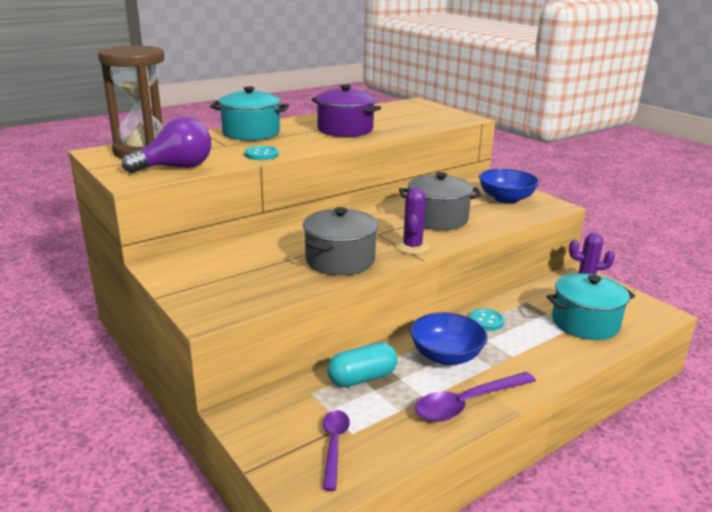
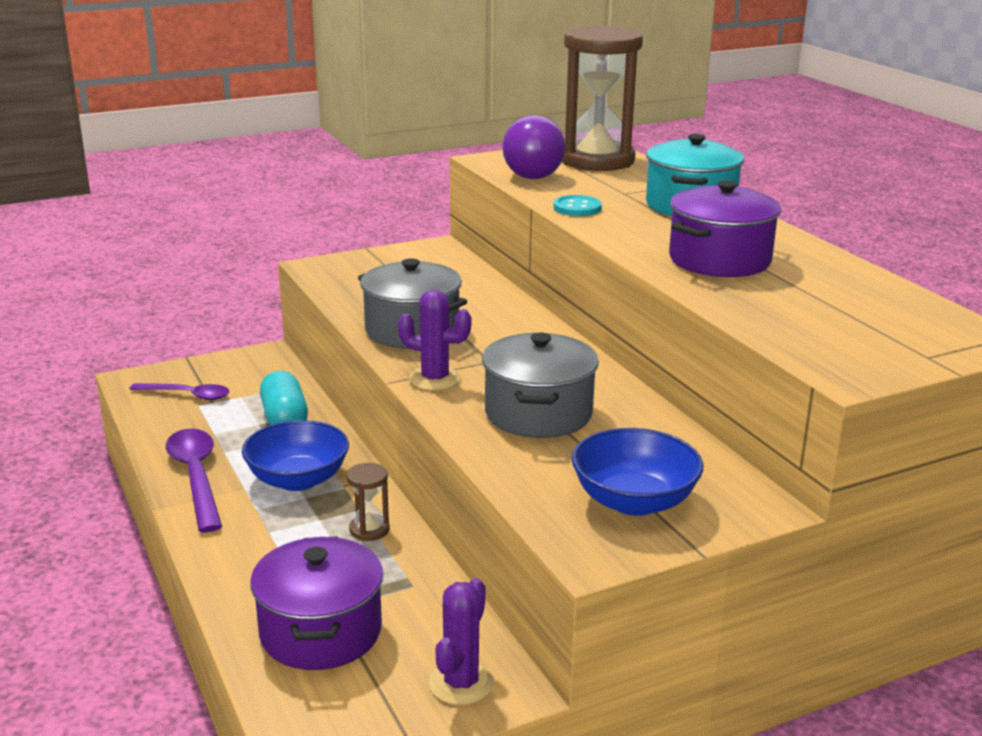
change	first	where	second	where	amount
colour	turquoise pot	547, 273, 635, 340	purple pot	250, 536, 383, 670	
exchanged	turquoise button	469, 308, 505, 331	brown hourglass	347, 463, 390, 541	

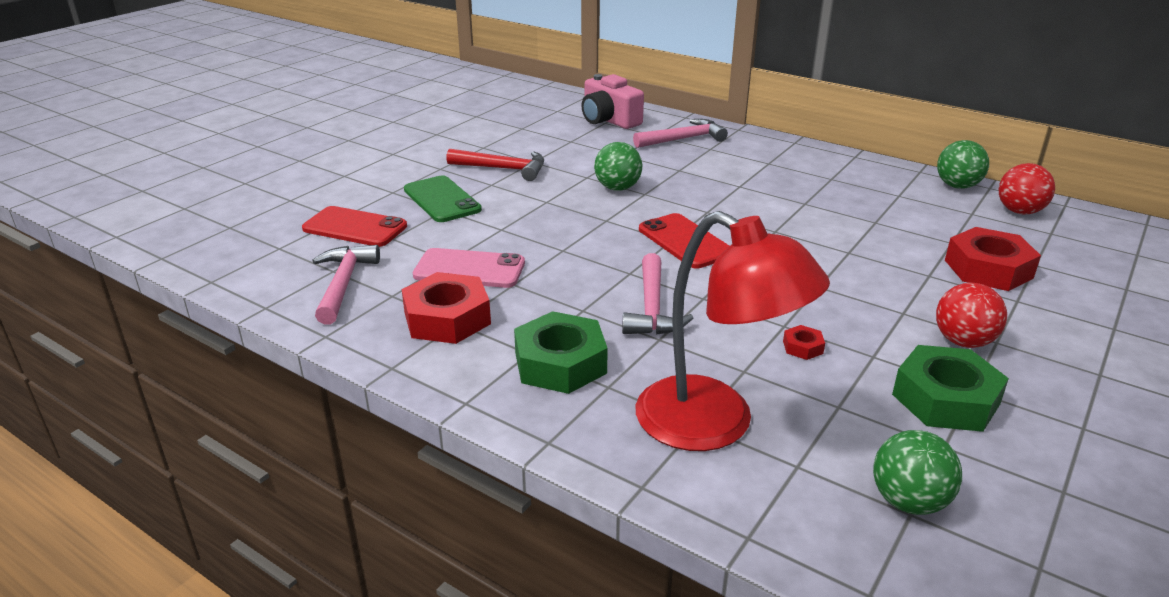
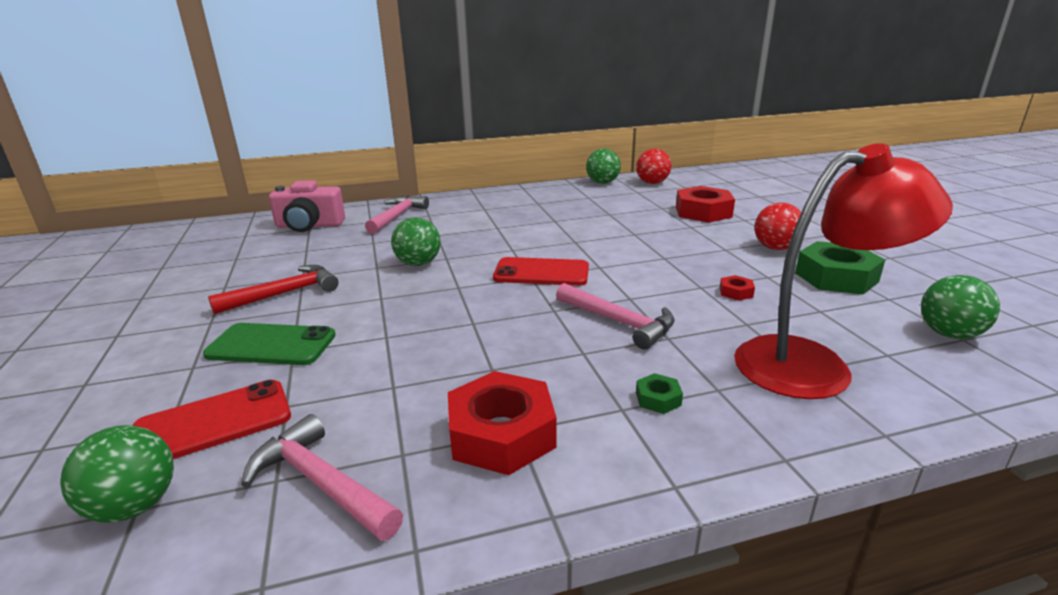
change	first	where	second	where	amount
missing	pink phone	413, 248, 525, 288			
size	green nut	514, 311, 608, 394		636, 373, 683, 414	x0.44
appeared			green ball	60, 425, 174, 522	

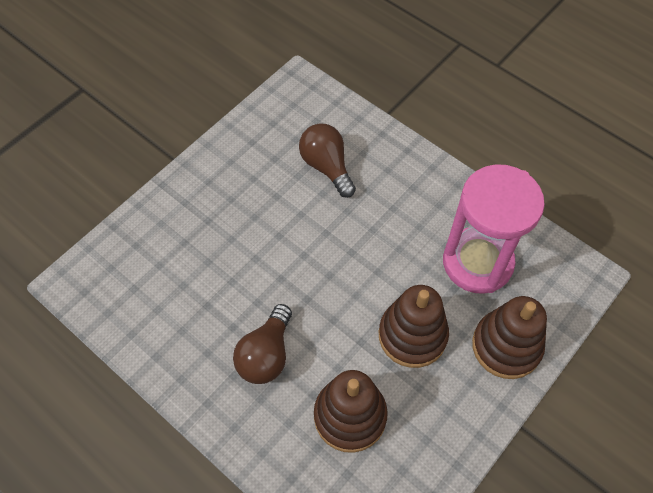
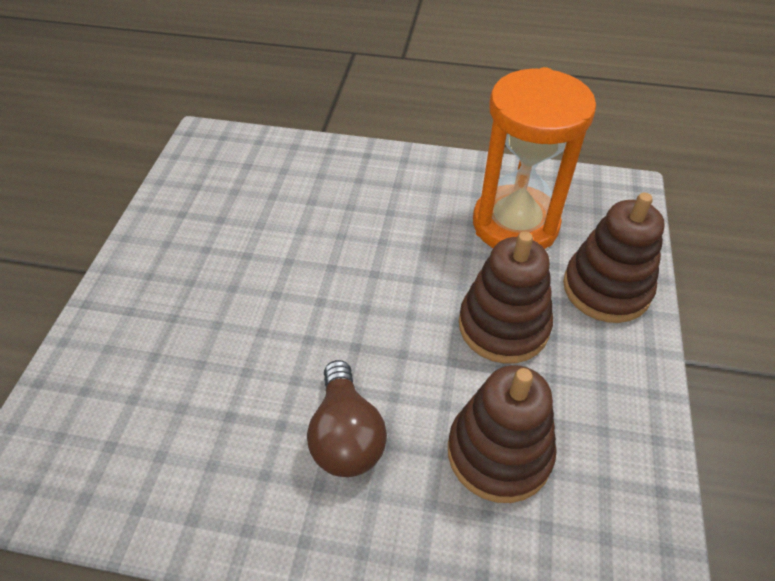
change	first	where	second	where	amount
missing	brown light bulb	299, 123, 356, 198			
colour	pink hourglass	443, 164, 545, 294	orange hourglass	473, 67, 596, 249	

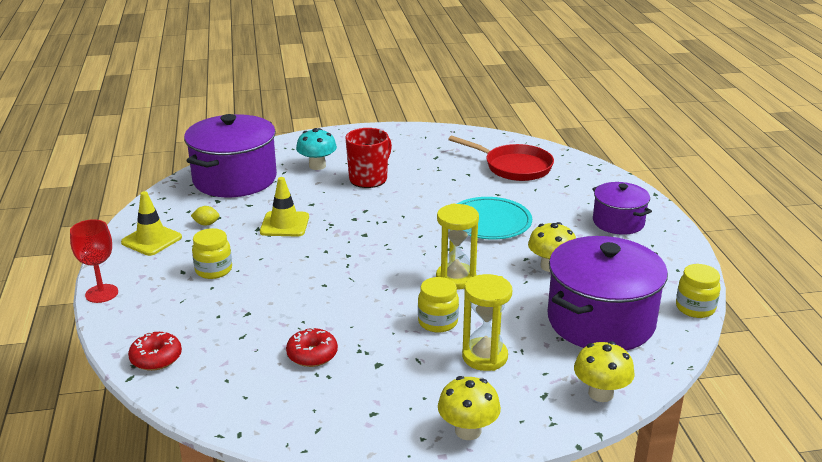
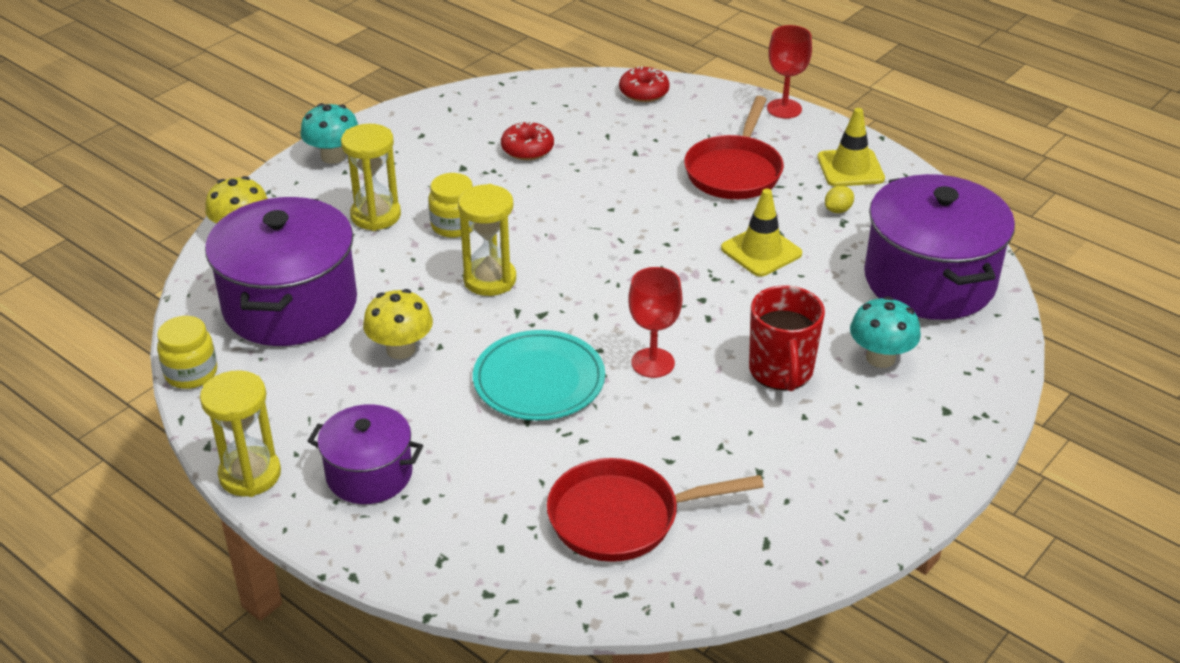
change	first	where	second	where	amount
exchanged	yellow jar	192, 228, 232, 279	red pan	684, 96, 784, 199	
colour	yellow mushroom	438, 376, 501, 440	turquoise mushroom	300, 103, 358, 164	
appeared			red goblet	628, 267, 682, 378	
appeared			yellow hourglass	200, 370, 281, 497	

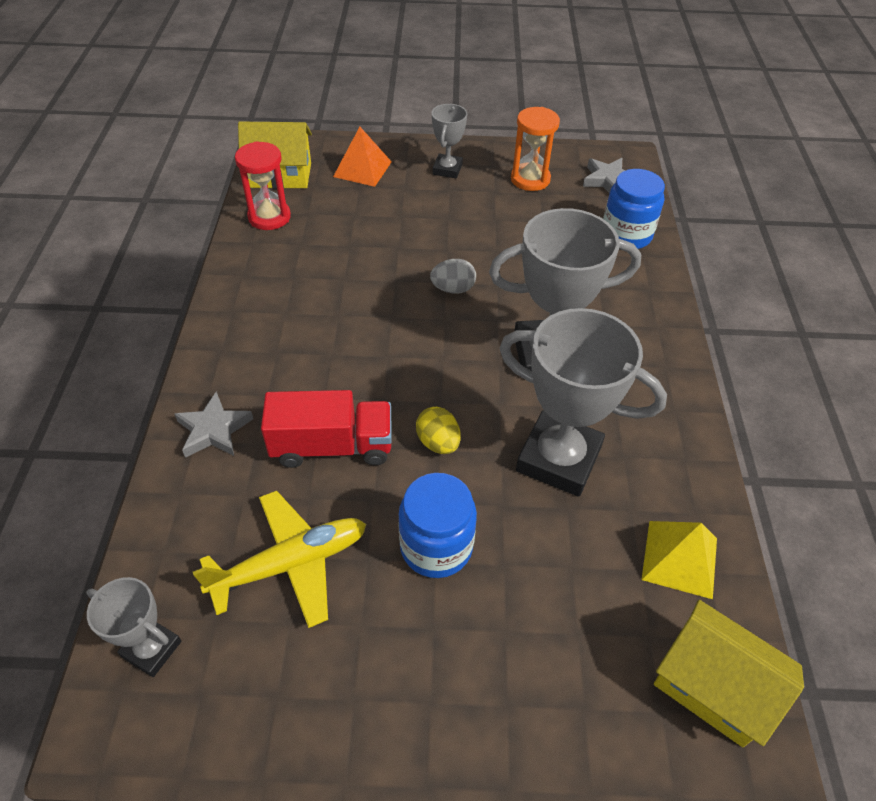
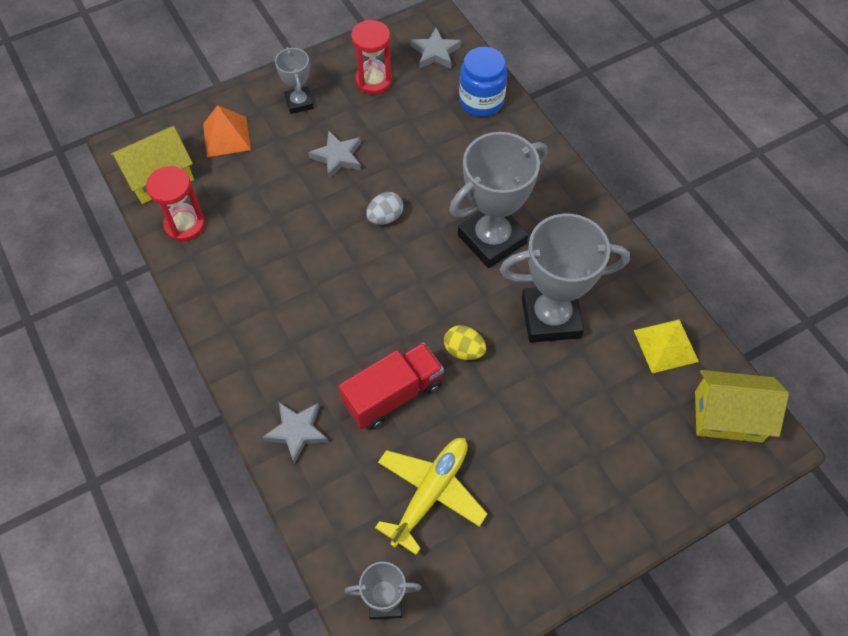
change	first	where	second	where	amount
colour	orange hourglass	511, 107, 560, 191	red hourglass	351, 20, 392, 95	
missing	blue jar	399, 473, 477, 578			
appeared			grey star	308, 130, 361, 179	

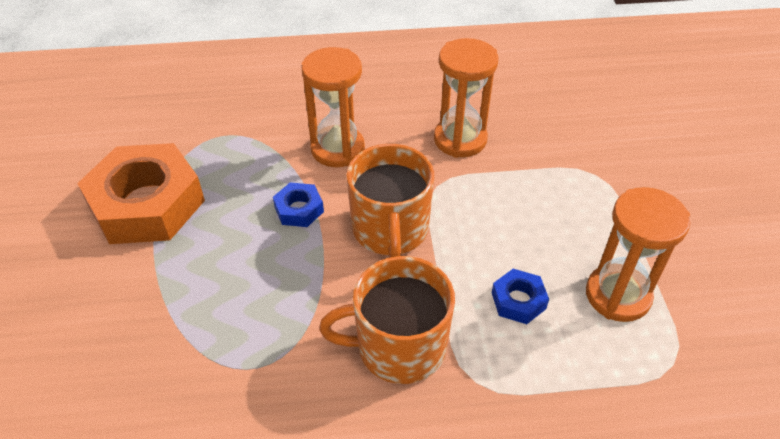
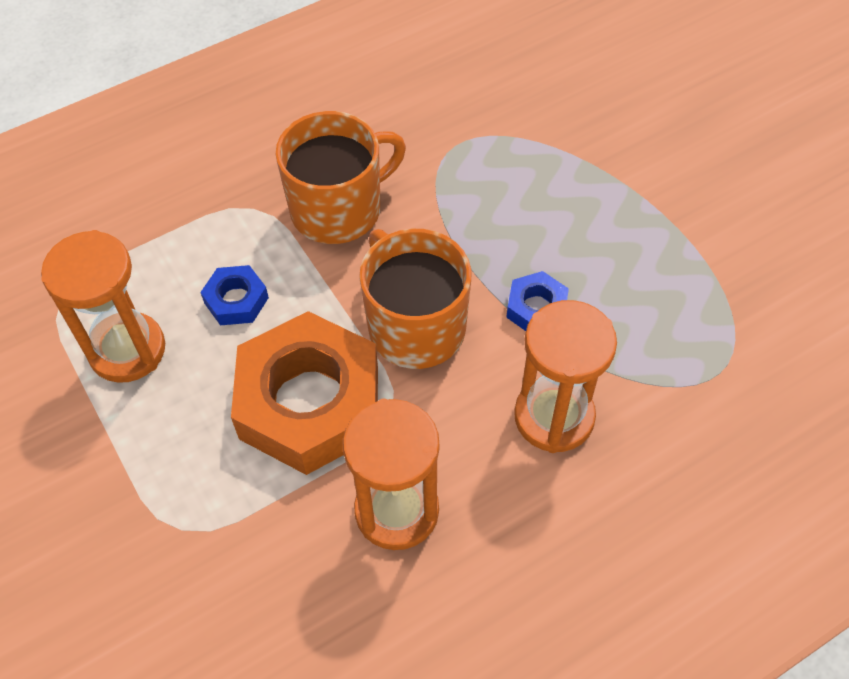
change	first	where	second	where	amount
relocated	orange nut	77, 143, 205, 244		231, 311, 378, 475	

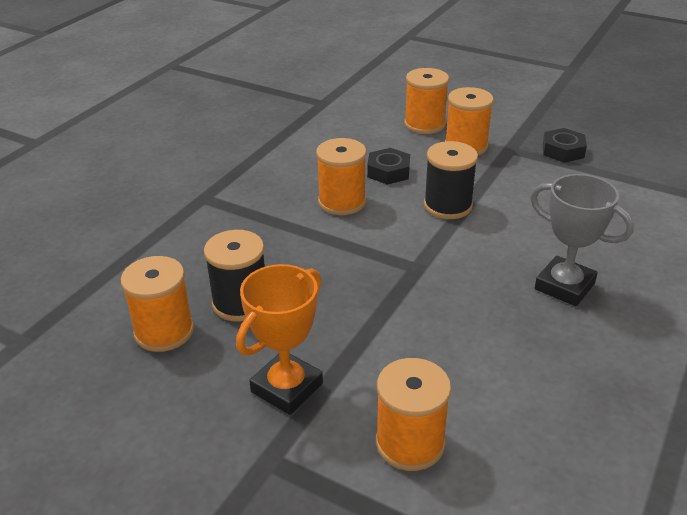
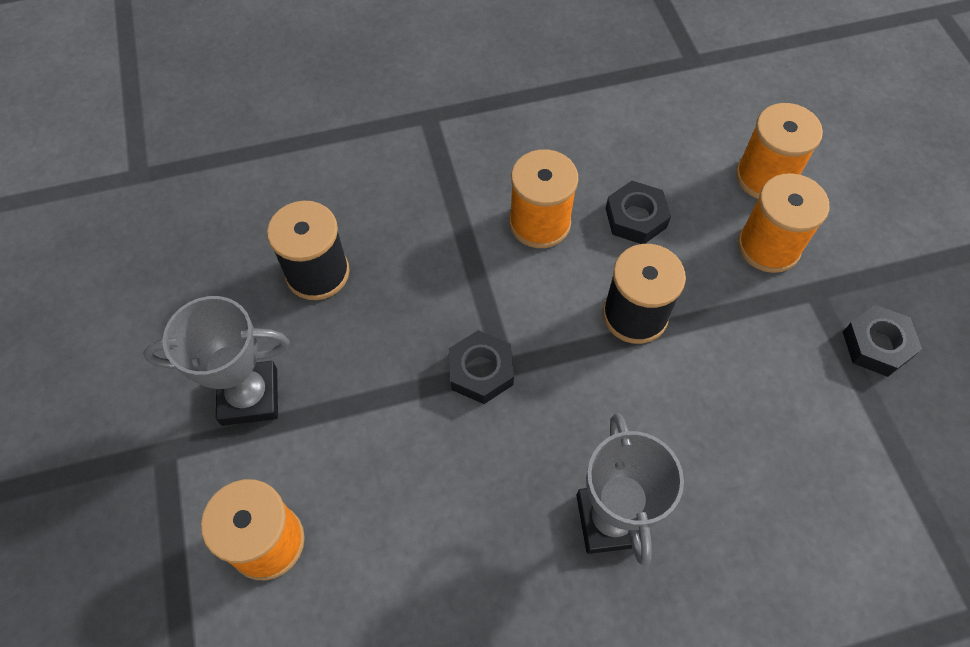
change	first	where	second	where	amount
missing	orange spool	121, 256, 194, 352			
colour	orange trophy	236, 264, 323, 415	grey trophy	143, 296, 289, 426	
appeared			black nut	449, 330, 514, 404	

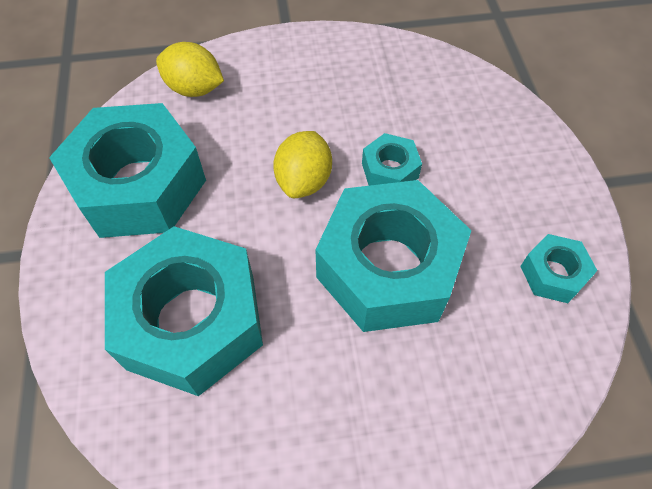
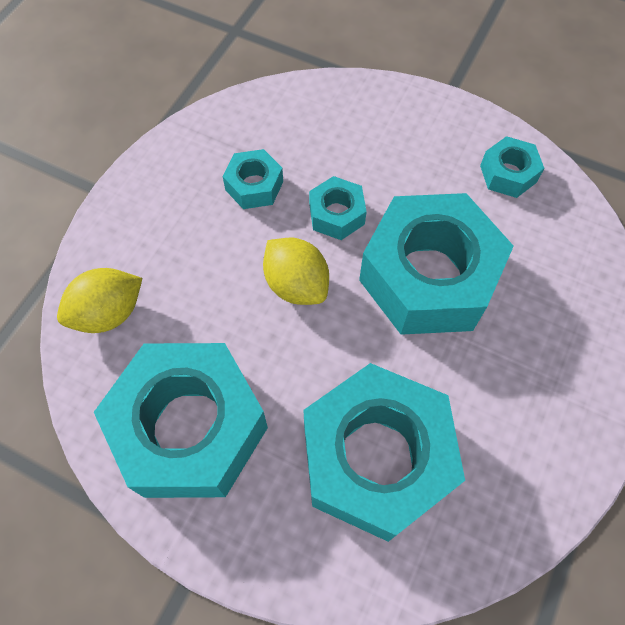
change	first	where	second	where	amount
appeared			turquoise nut	222, 149, 283, 209	

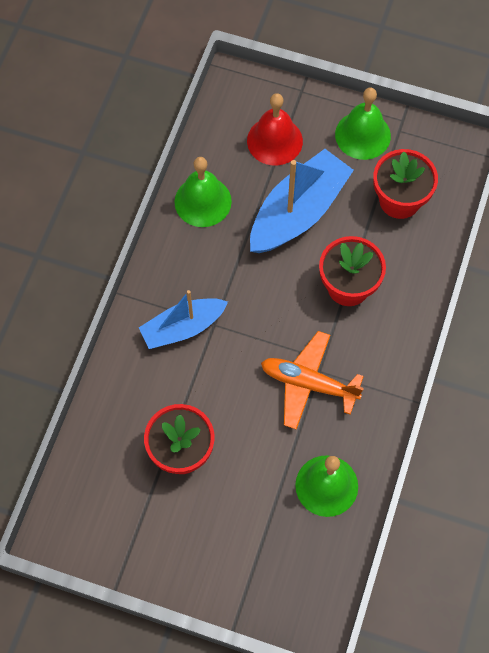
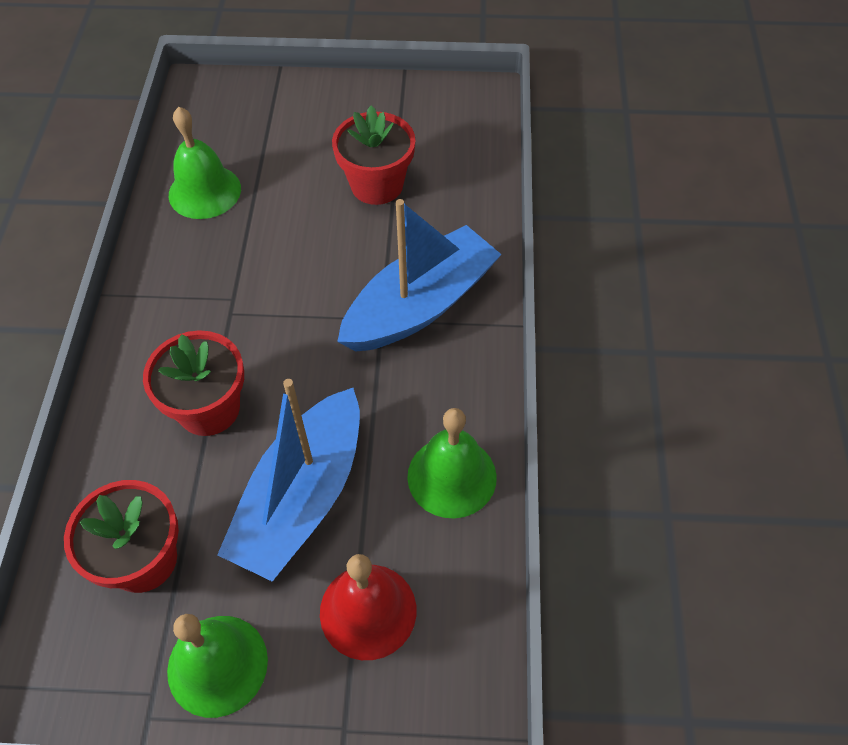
change	first	where	second	where	amount
size	blue boat	139, 290, 228, 349		337, 199, 502, 352	x1.53
missing	orange plane	261, 331, 364, 430			

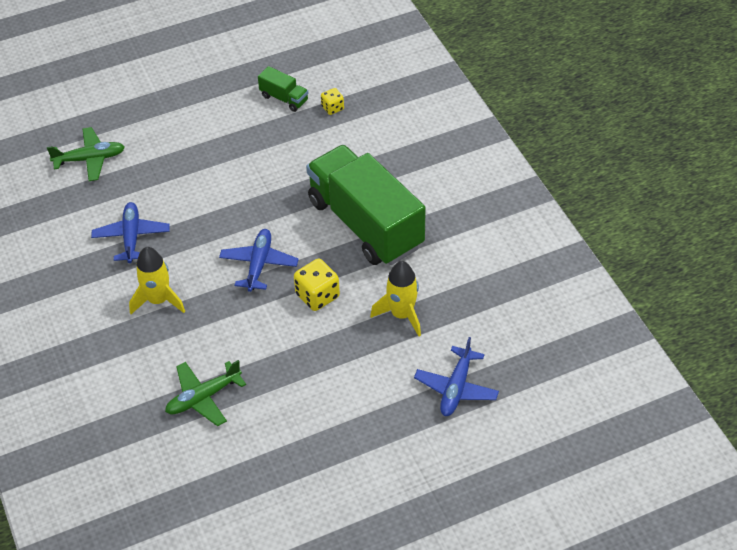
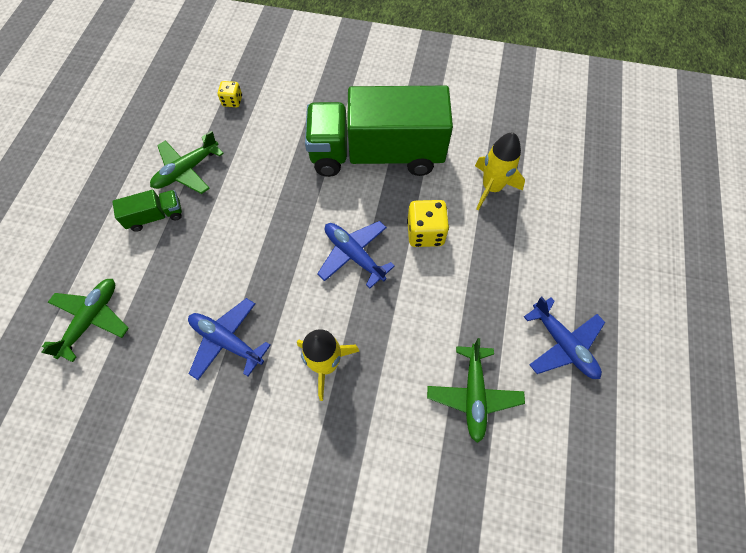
change	first	where	second	where	amount
relocated	green truck	258, 66, 308, 112		112, 190, 182, 232	
relocated	blue plane	414, 337, 499, 416		524, 297, 605, 379	
appeared			green plane	150, 131, 224, 194	

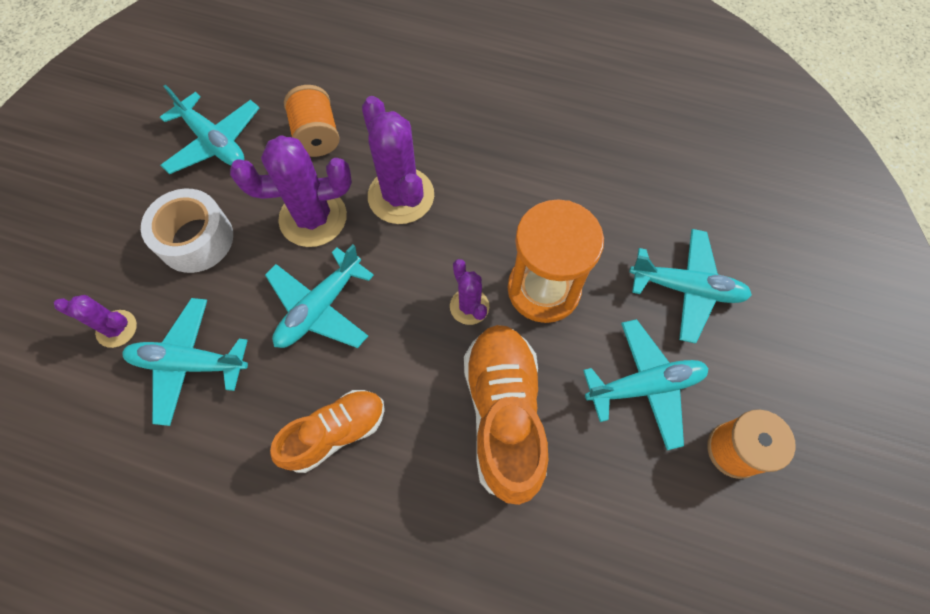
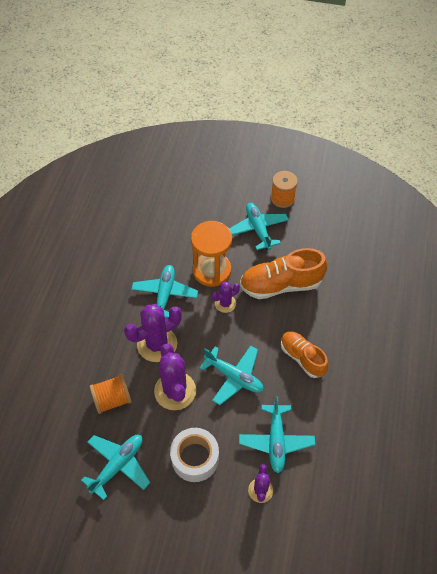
change	first	where	second	where	amount
relocated	turquoise plane	629, 229, 752, 344		131, 265, 198, 318	

